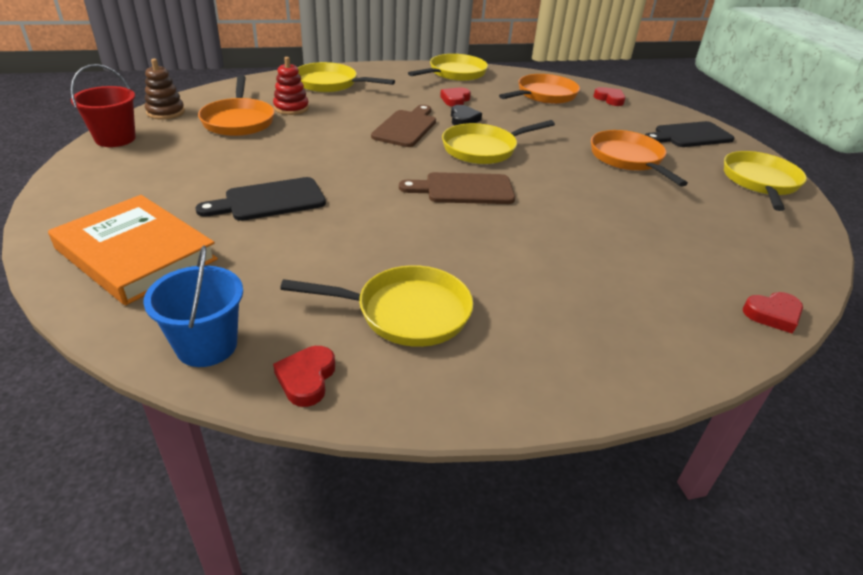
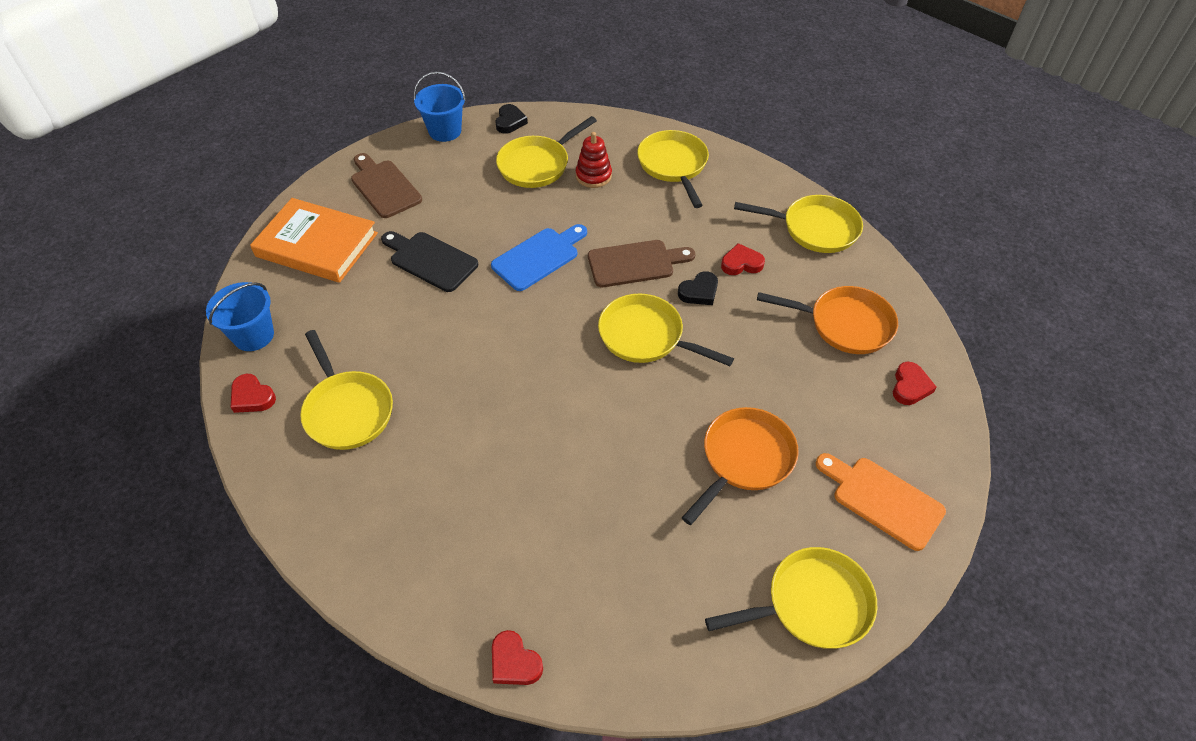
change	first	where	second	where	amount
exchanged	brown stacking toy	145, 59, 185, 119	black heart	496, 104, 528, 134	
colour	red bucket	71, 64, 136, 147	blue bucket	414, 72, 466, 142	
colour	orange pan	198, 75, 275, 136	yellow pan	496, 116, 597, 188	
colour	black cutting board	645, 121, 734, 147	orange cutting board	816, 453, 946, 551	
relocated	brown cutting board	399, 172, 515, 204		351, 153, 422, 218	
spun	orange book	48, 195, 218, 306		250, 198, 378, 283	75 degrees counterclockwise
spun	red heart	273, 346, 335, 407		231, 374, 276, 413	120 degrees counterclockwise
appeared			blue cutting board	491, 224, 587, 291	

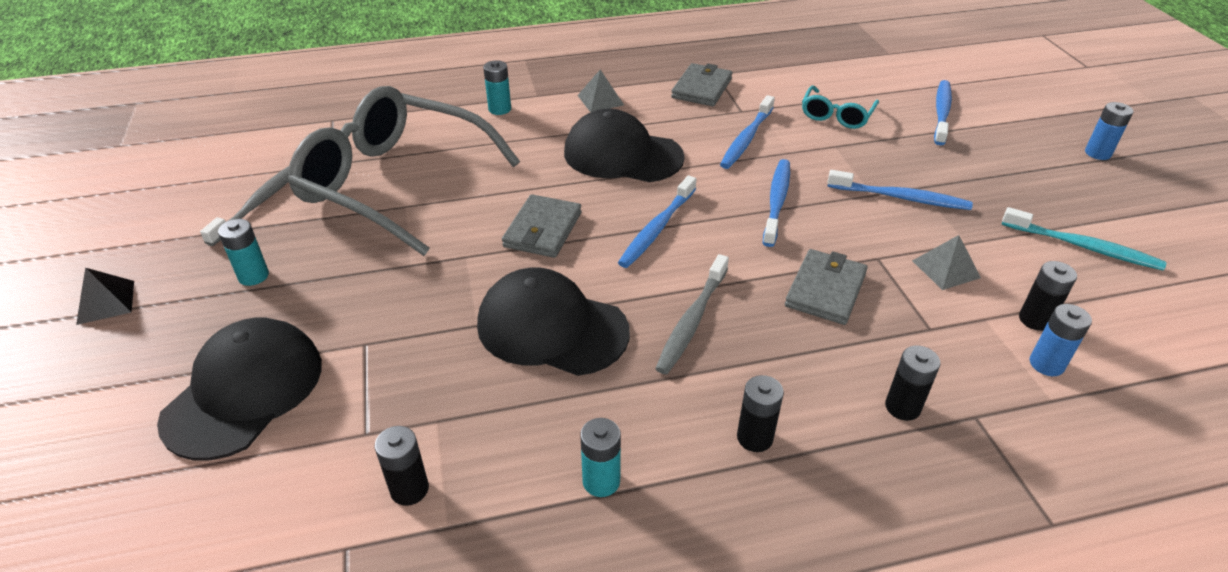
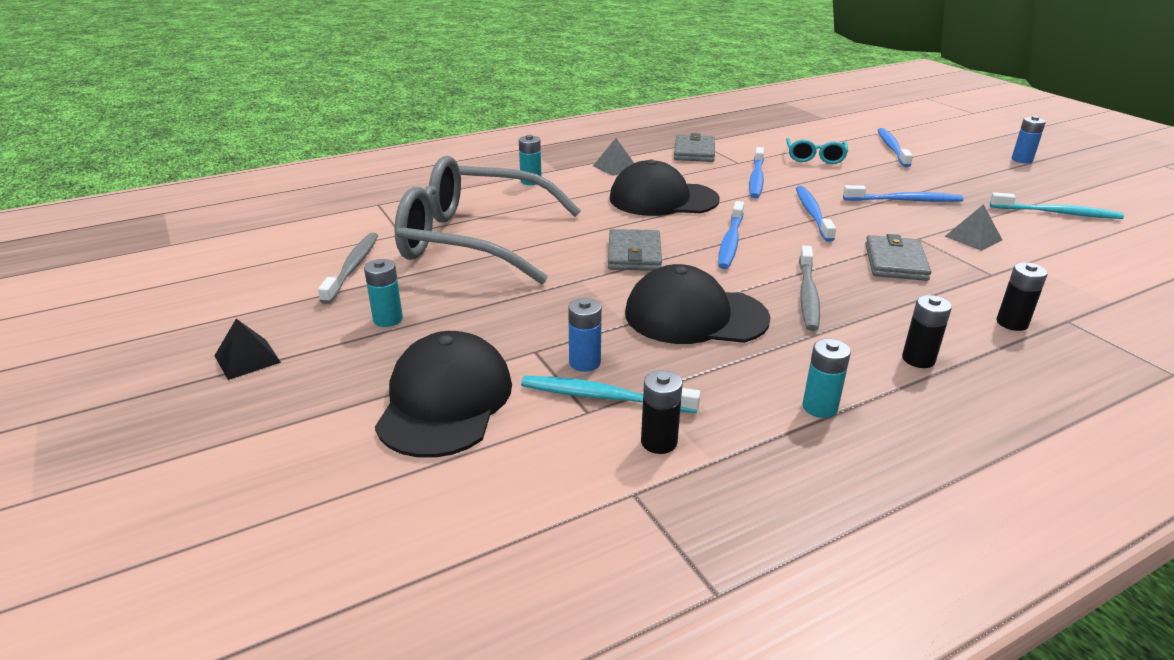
change	first	where	second	where	amount
missing	black battery	1019, 261, 1077, 331			
relocated	blue battery	1030, 304, 1092, 376		568, 298, 602, 372	
appeared			turquoise toothbrush	521, 376, 701, 413	

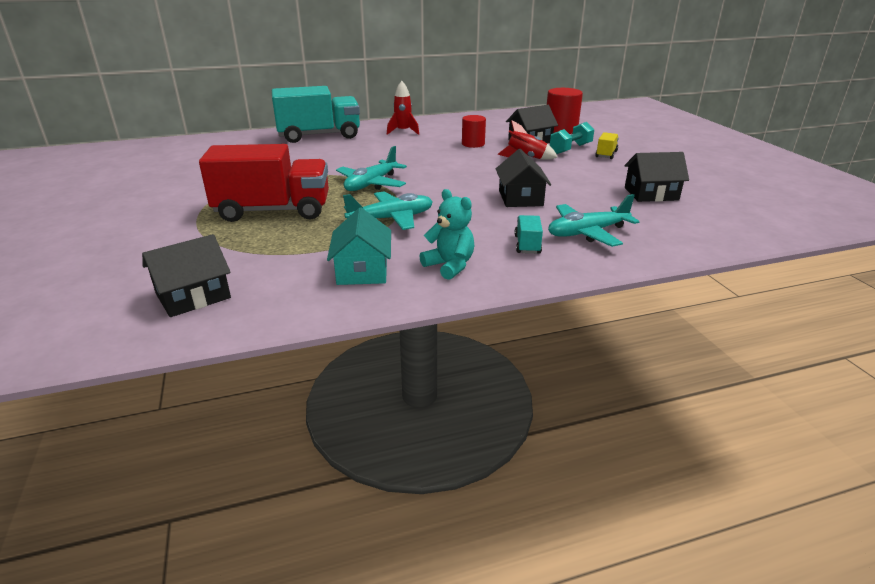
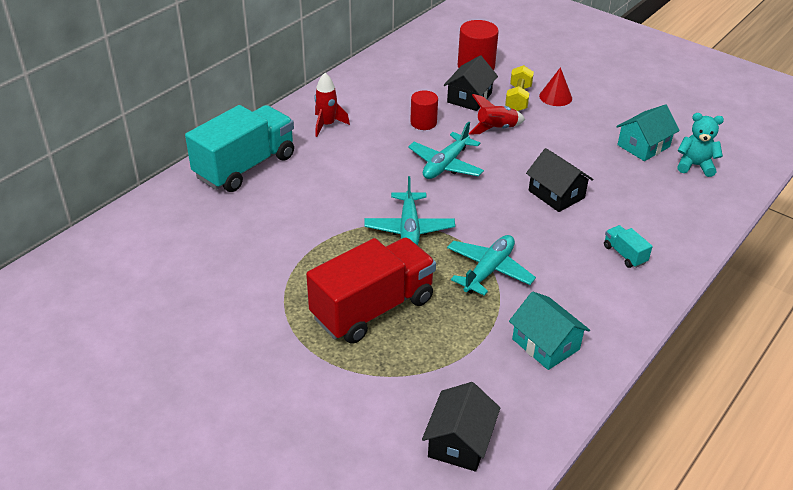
change	first	where	second	where	amount
colour	turquoise dumbbell	550, 122, 594, 154	yellow dumbbell	505, 65, 534, 111	
exchanged	yellow truck	595, 132, 619, 159	red cone	539, 67, 572, 106	
colour	black house	624, 152, 689, 202	turquoise house	616, 104, 680, 161	
relocated	turquoise teddy bear	419, 189, 474, 280		677, 113, 724, 177	
relocated	turquoise plane	548, 194, 640, 247		408, 121, 484, 179	

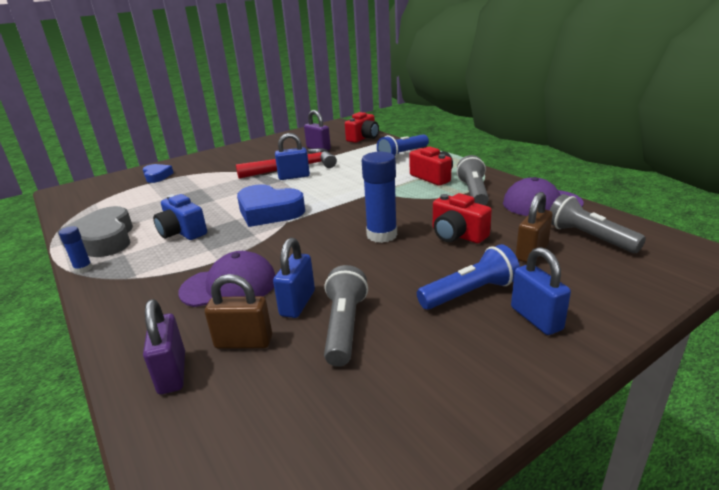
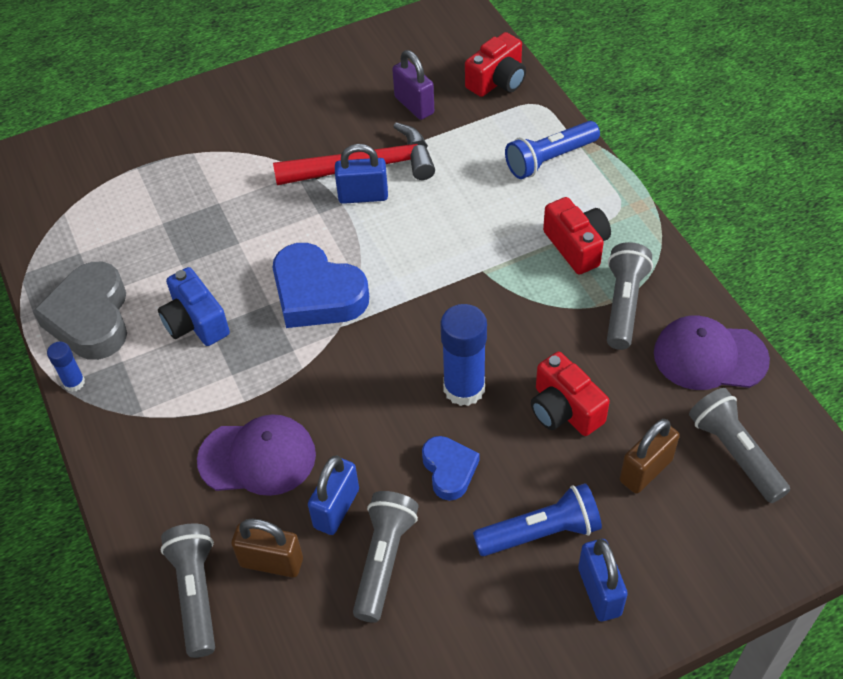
change	first	where	second	where	amount
relocated	blue heart	143, 164, 173, 183		422, 436, 479, 501	
exchanged	purple padlock	143, 299, 185, 394	grey flashlight	161, 524, 215, 658	

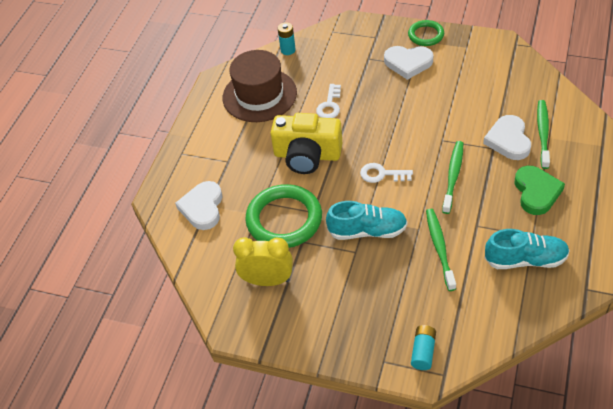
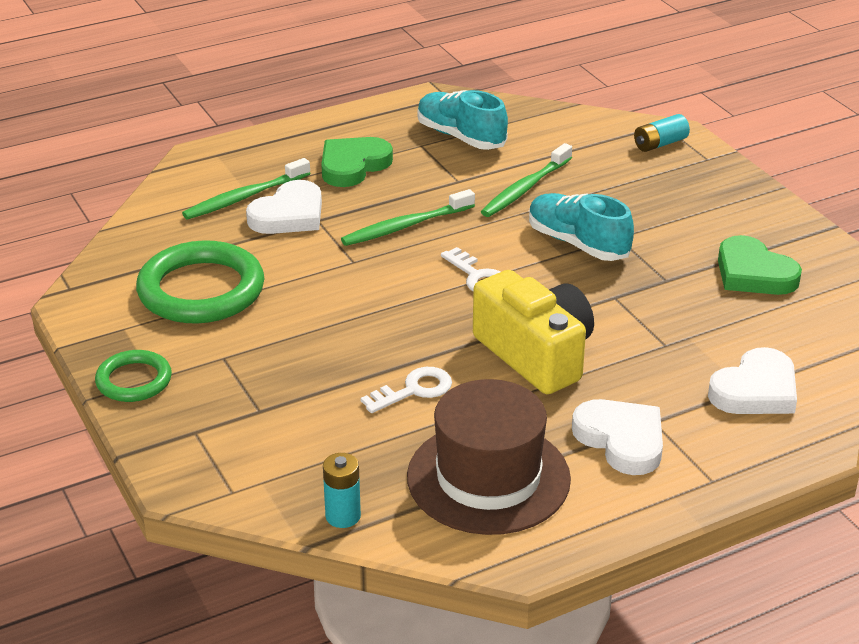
change	first	where	second	where	amount
relocated	white heart	384, 46, 433, 80		572, 399, 663, 475	
relocated	green ring	245, 184, 322, 248		136, 240, 264, 324	
exchanged	yellow clock	233, 237, 293, 286	green heart	718, 235, 802, 295	

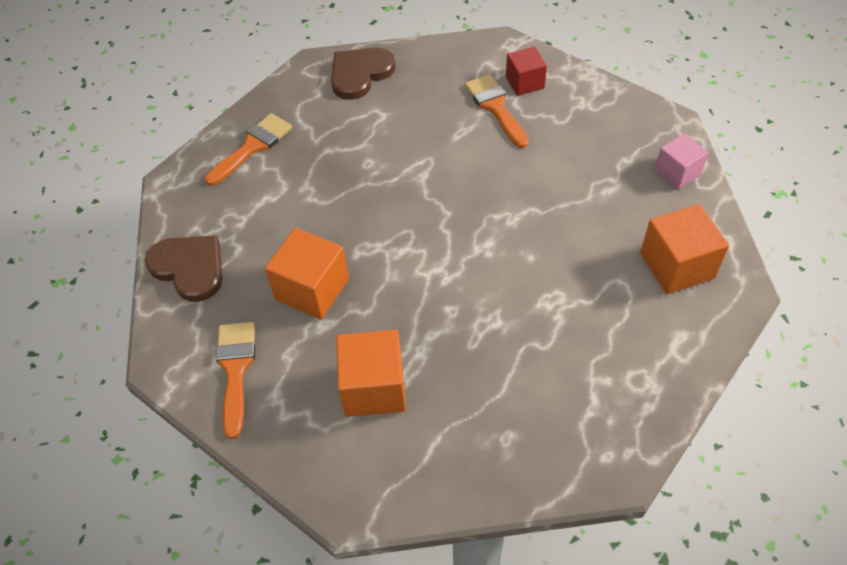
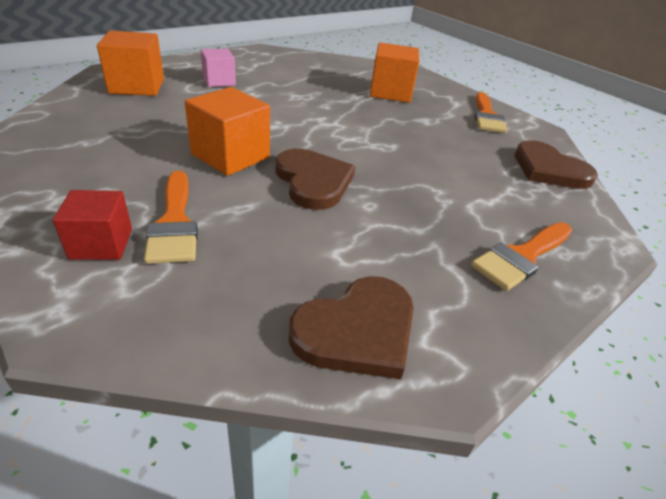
change	first	where	second	where	amount
relocated	pink cube	655, 133, 709, 189		201, 49, 236, 87	
relocated	orange cube	265, 228, 349, 320		185, 87, 270, 176	
appeared			brown heart	275, 149, 355, 210	

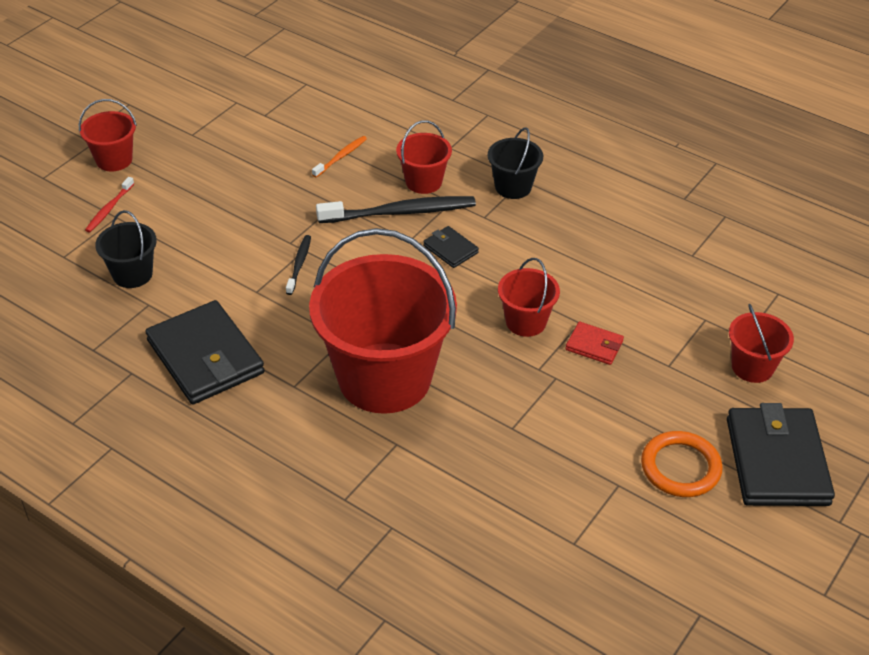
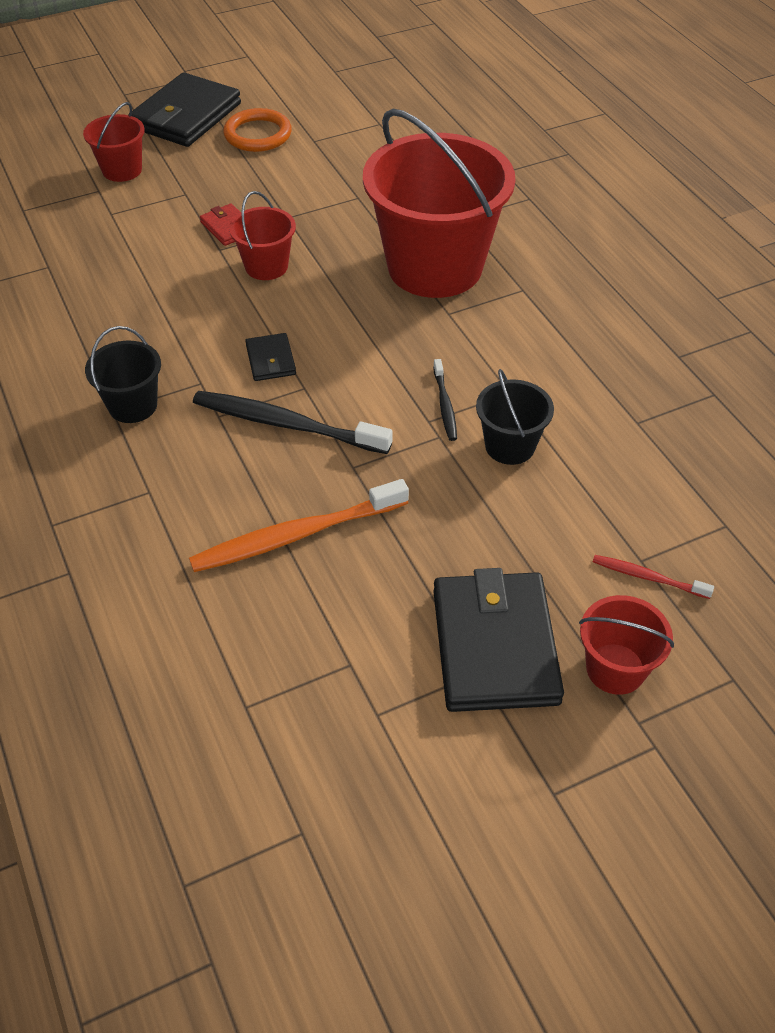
change	first	where	second	where	amount
missing	red bucket	396, 120, 452, 194			
size	orange toothbrush	312, 136, 367, 177		189, 479, 409, 572	x1.96
spun	red toothbrush	85, 177, 134, 232		593, 555, 714, 599	120 degrees counterclockwise
relocated	black bucket	95, 210, 157, 288		476, 369, 554, 465	
spun	black toothbrush	286, 235, 311, 295		433, 359, 457, 441	45 degrees counterclockwise
relocated	black wallet	145, 300, 265, 404		433, 568, 564, 712	

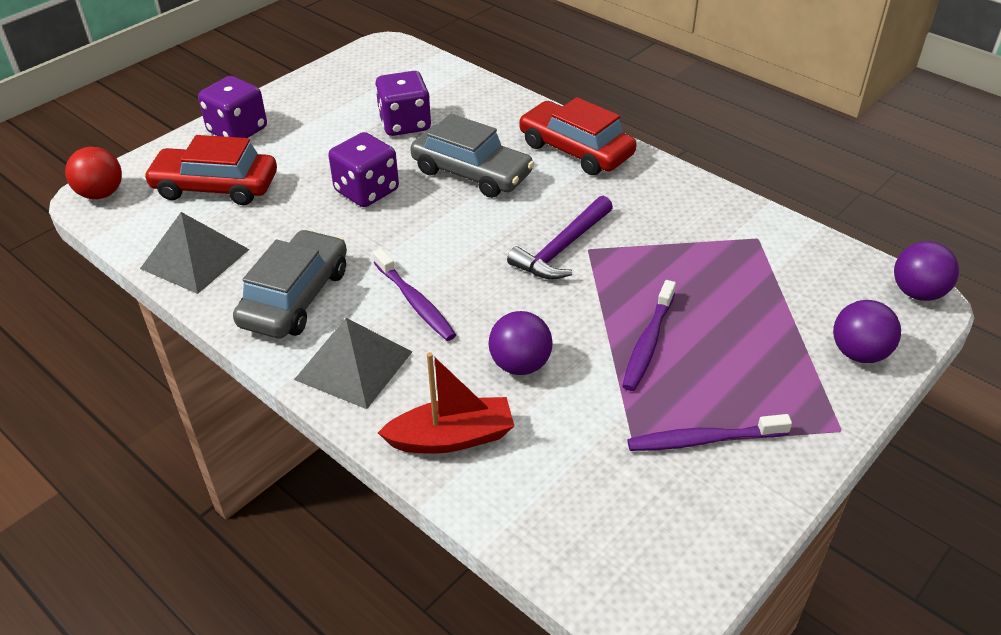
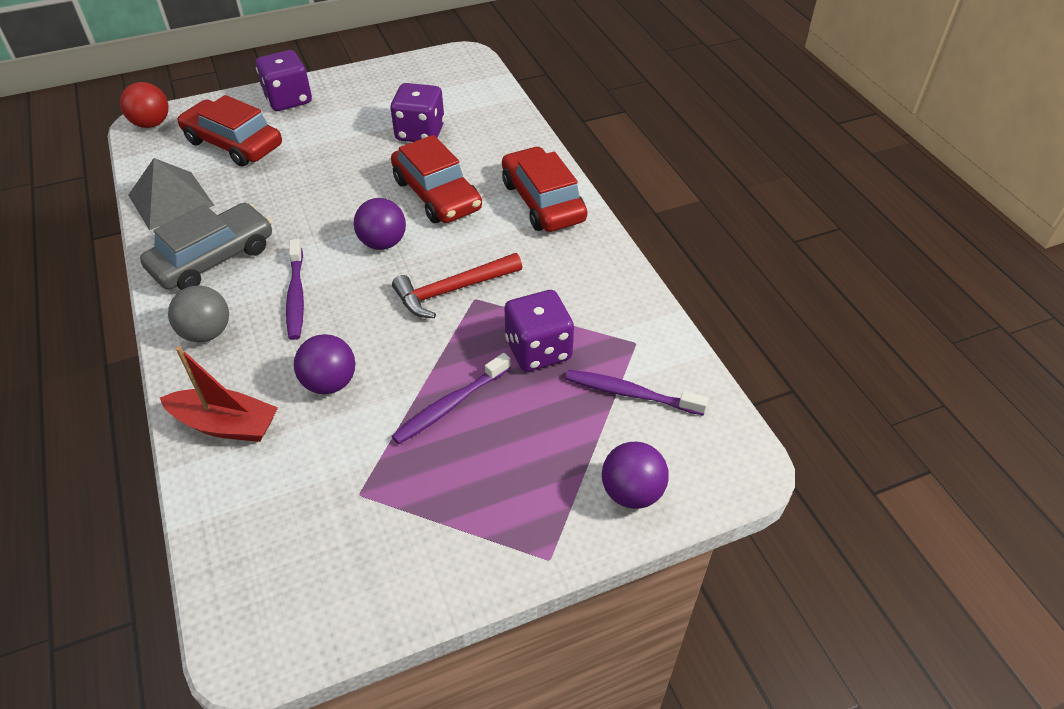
change	first	where	second	where	amount
colour	grey car	410, 114, 534, 198	red car	391, 135, 482, 223	
relocated	purple dice	328, 132, 399, 207		504, 290, 574, 371	
colour	purple hammer	507, 196, 613, 280	red hammer	392, 253, 522, 318	
relocated	purple ball	894, 241, 959, 301		354, 198, 406, 250	
exchanged	grey pyramid	294, 318, 412, 409	grey ball	168, 285, 229, 342	
relocated	purple toothbrush	627, 414, 792, 451		565, 370, 709, 416	

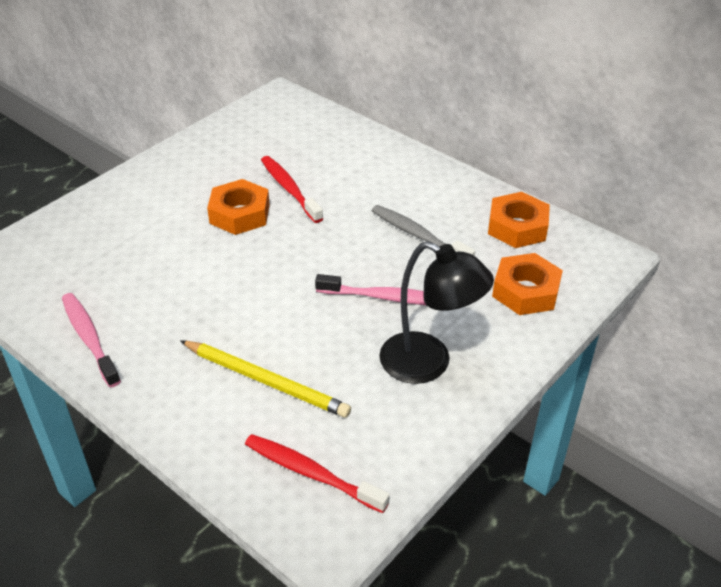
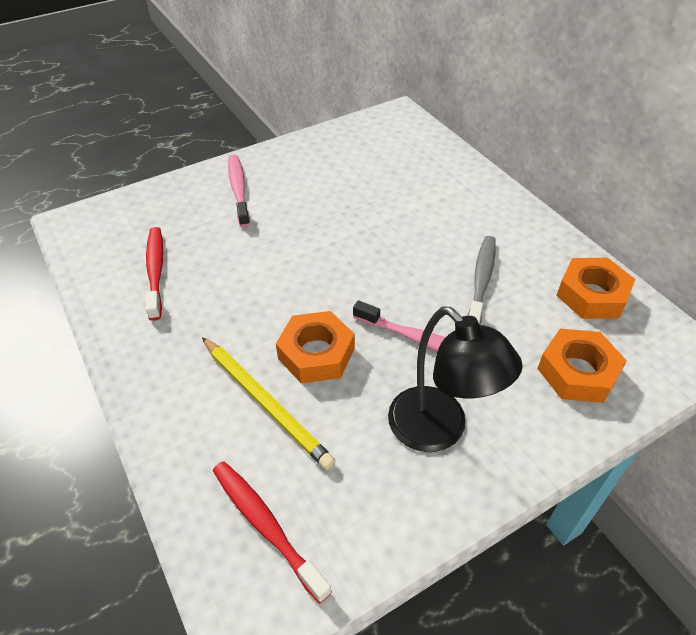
change	first	where	second	where	amount
relocated	red toothbrush	261, 156, 323, 223		146, 227, 163, 321	
relocated	orange nut	207, 179, 270, 235		276, 311, 355, 383	
spun	grey toothbrush	372, 205, 475, 256		468, 236, 496, 325	45 degrees clockwise
relocated	pink toothbrush	62, 293, 121, 387		228, 155, 250, 227	

